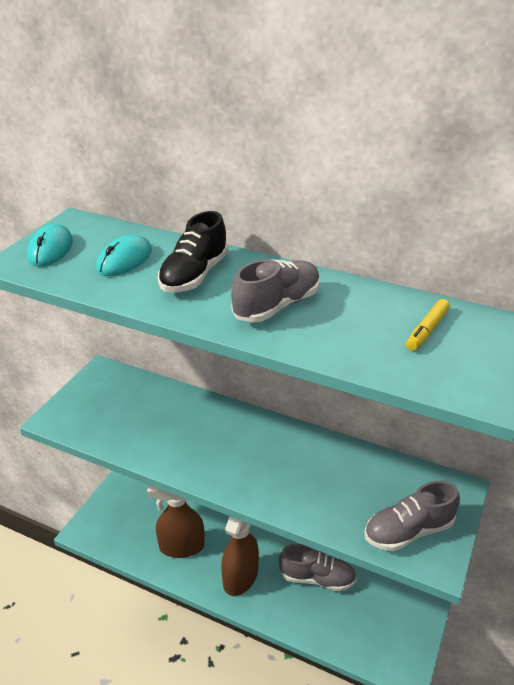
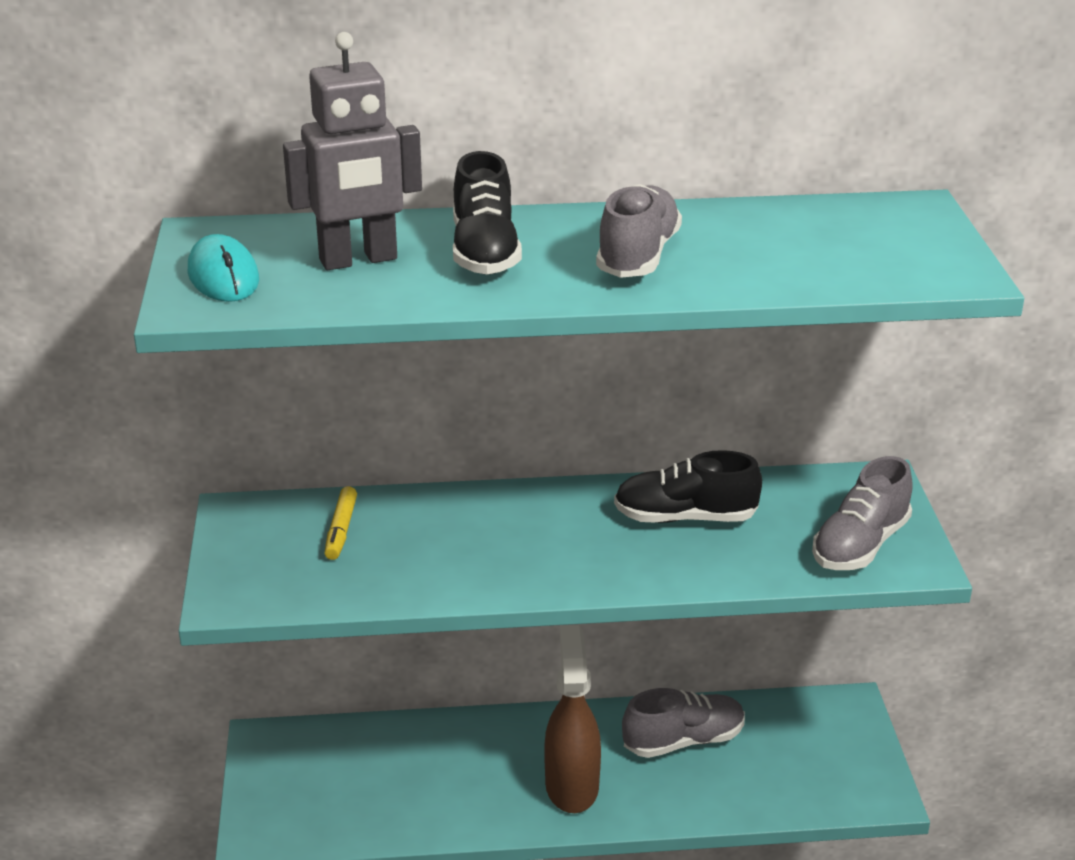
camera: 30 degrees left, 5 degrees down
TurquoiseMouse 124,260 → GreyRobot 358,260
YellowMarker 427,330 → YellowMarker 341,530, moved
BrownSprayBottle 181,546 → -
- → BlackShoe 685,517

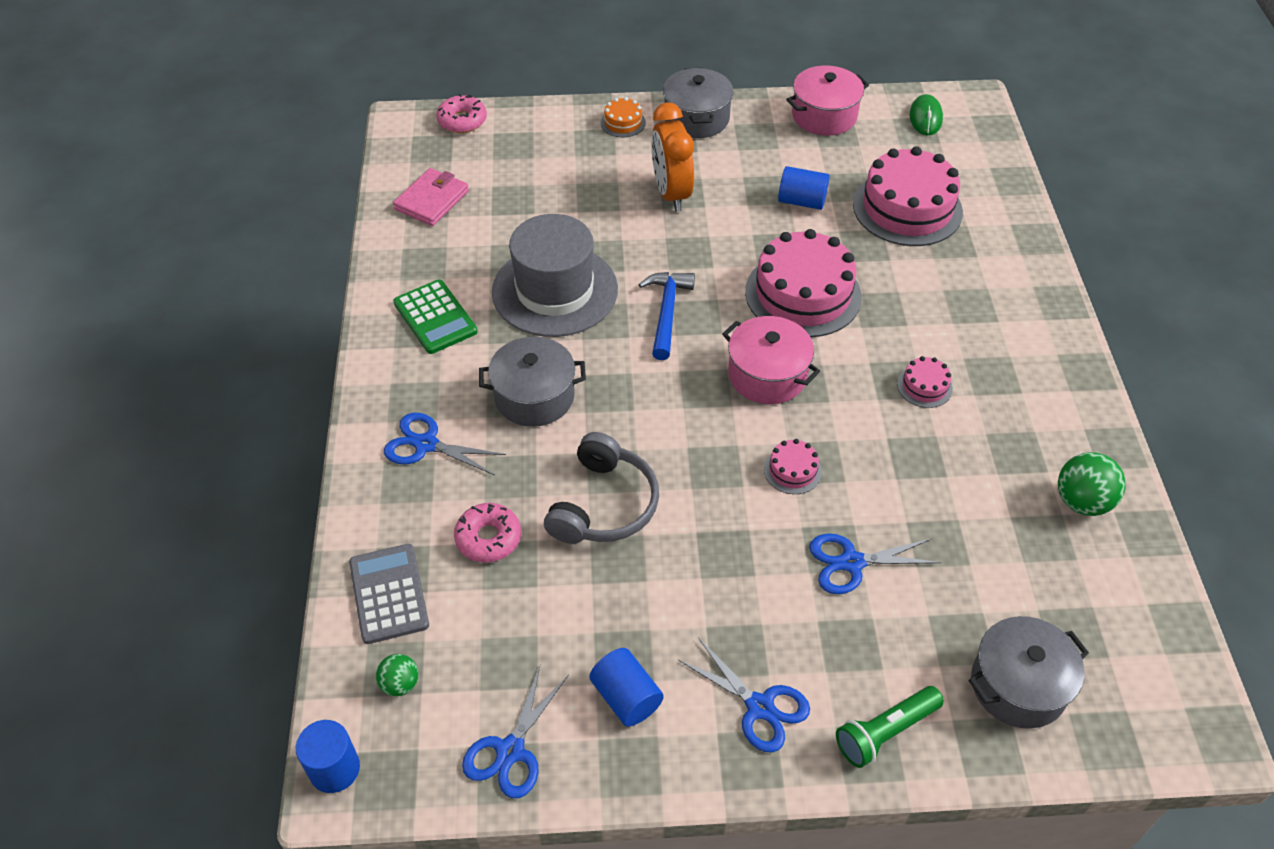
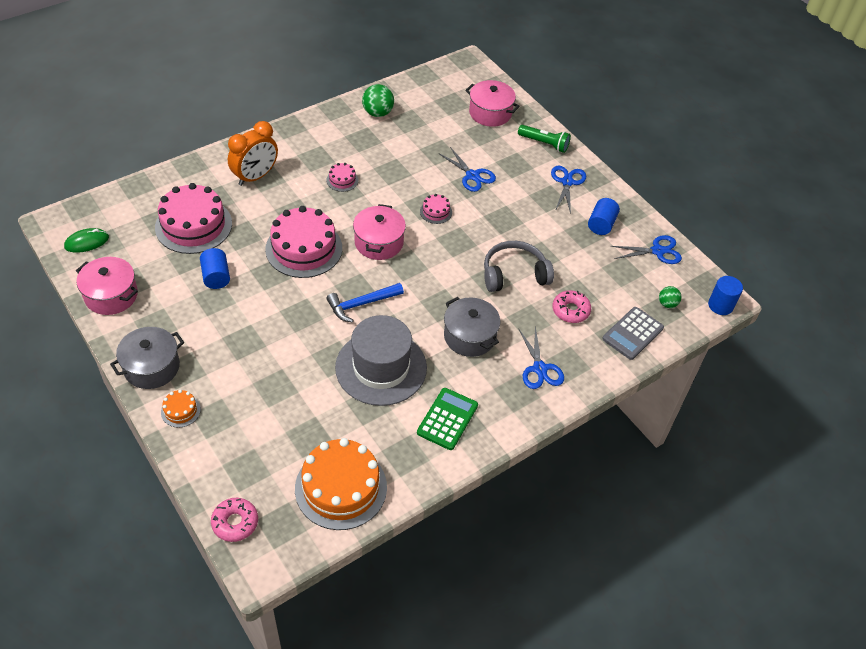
camera: 125 degrees left, 0 degrees up
OrangeClock 671,193 → OrangeClock 255,177, moved
PinkWallet 432,200 → OrangeCake 341,487
GreyPot 1018,685 → PinkPot 490,113

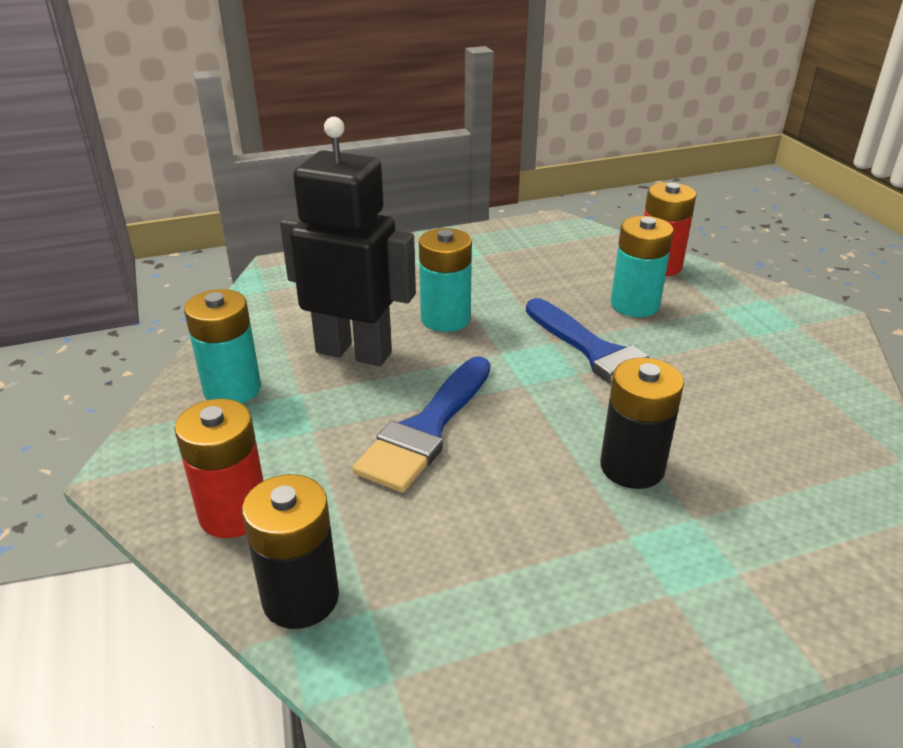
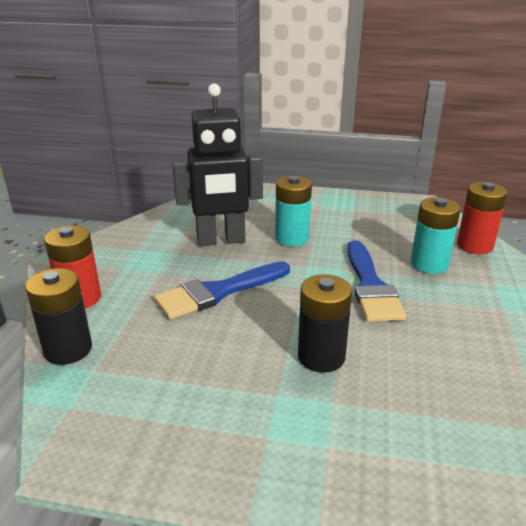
camera: 30 degrees right, 5 degrees down
BlackRobot 354,352 → BlackRobot 221,240, 120 degrees clockwise
TurquoiseBattery 232,389 → -

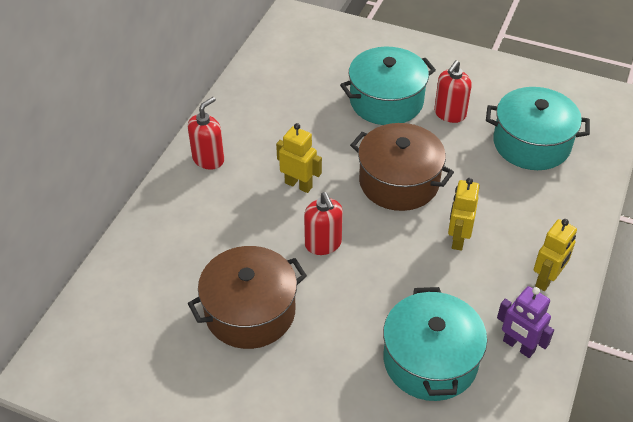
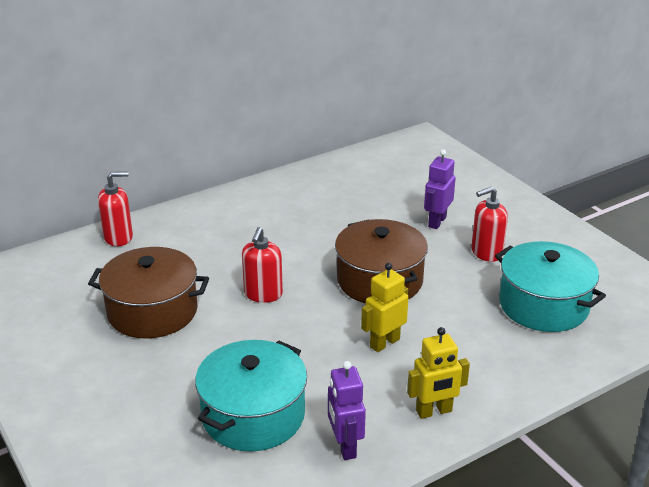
camera: 35 degrees right, 15 degrees down
TurquoisePot 386,101 → PurpleRobot 437,222
RedSoapDispenser 208,159 → RedSoapDispenser 118,237, moved
YellowRobot 298,185 → -

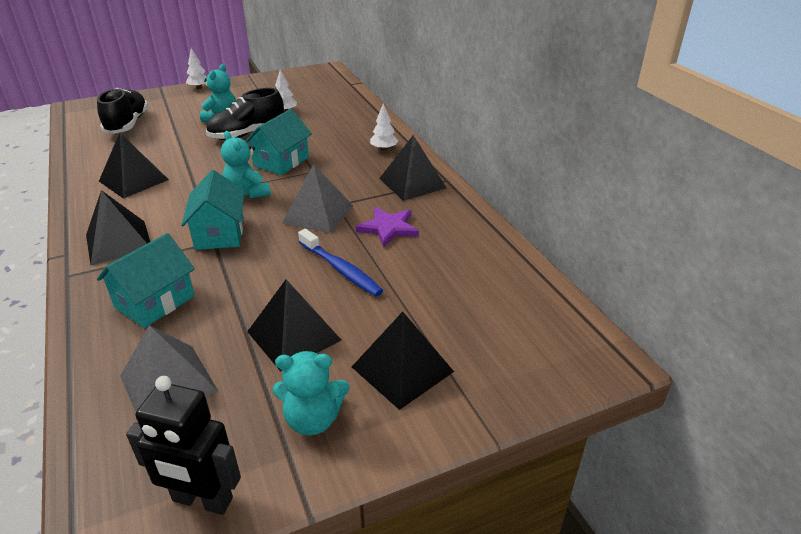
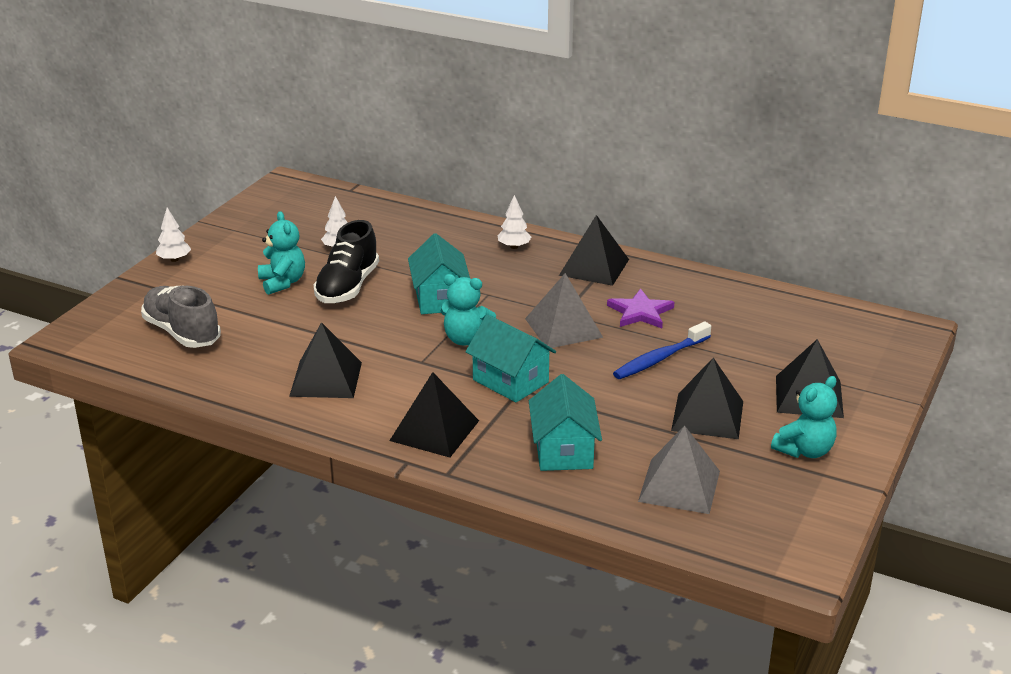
camera: 40 degrees left, 5 degrees down
BlackShoe 127,124 → GreyShoe 182,332
BlueToothbrush 341,269 → BlueToothbrush 660,358, 135 degrees clockwise
BlackRobot 202,500 → -

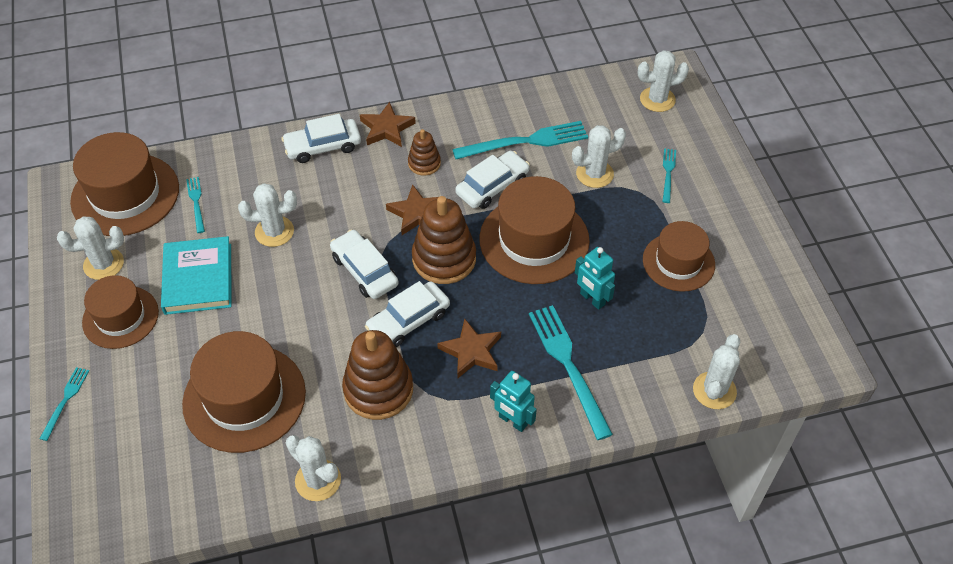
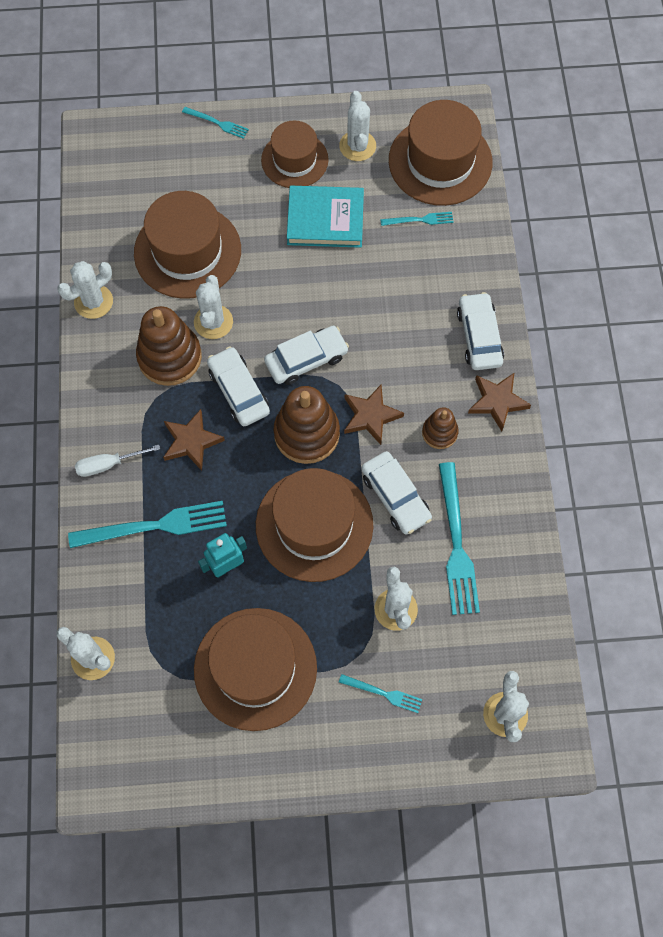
camera: 100 degrees right, 15 degrees up
WhiteCactus 274,231 → WhiteCactus 213,322, moved
BrownHat 678,262 → BrownHat 255,668, x1.55
TurquoiseRobot 512,421 → WhiteScrewdriver 108,464

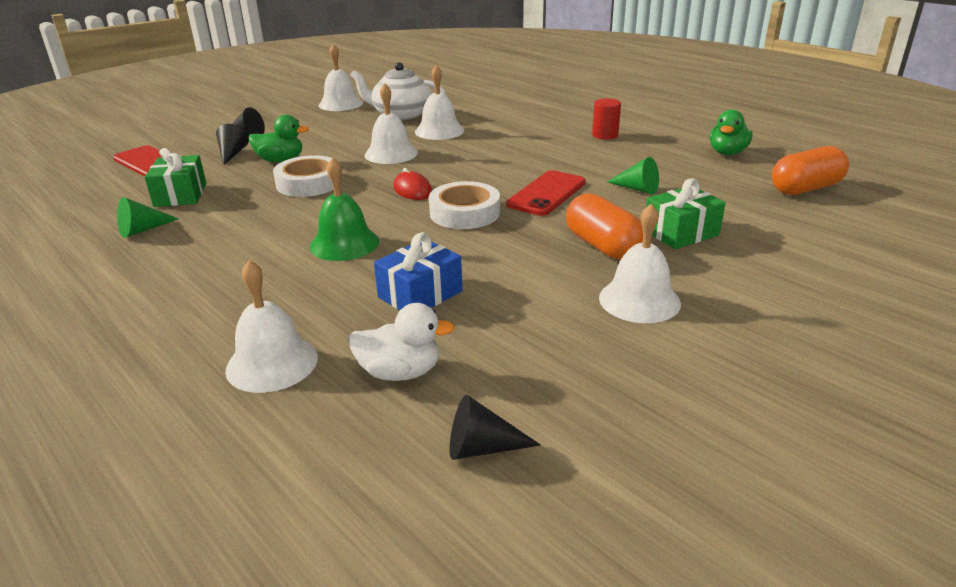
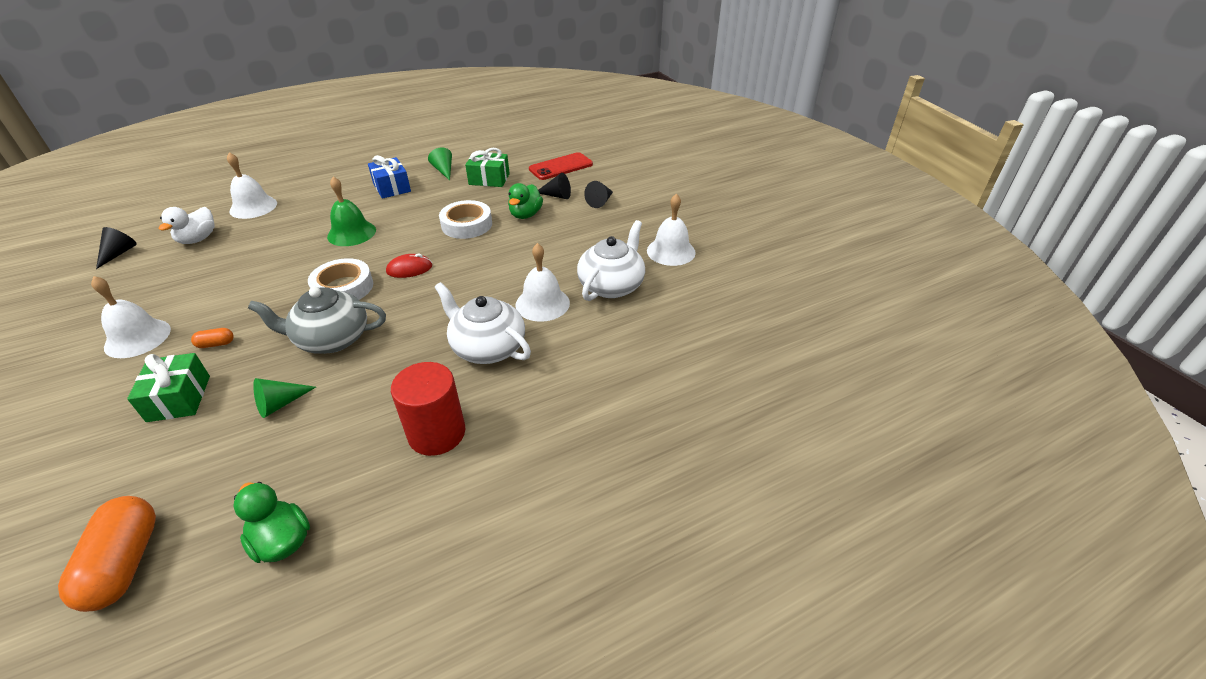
camera: 105 degrees right, 10 degrees up
WhiteBell 391,153 → -
RedCylinder 605,135 → RedCylinder 437,433, x1.64
RedPhone 546,194 → GreyTeapot 331,339
OrangeCapsule 603,246 → OrangeCapsule 216,344, x0.46
BlueGift 420,294 → BlueGift 392,187, moved
- → WhiteTeapot 487,347

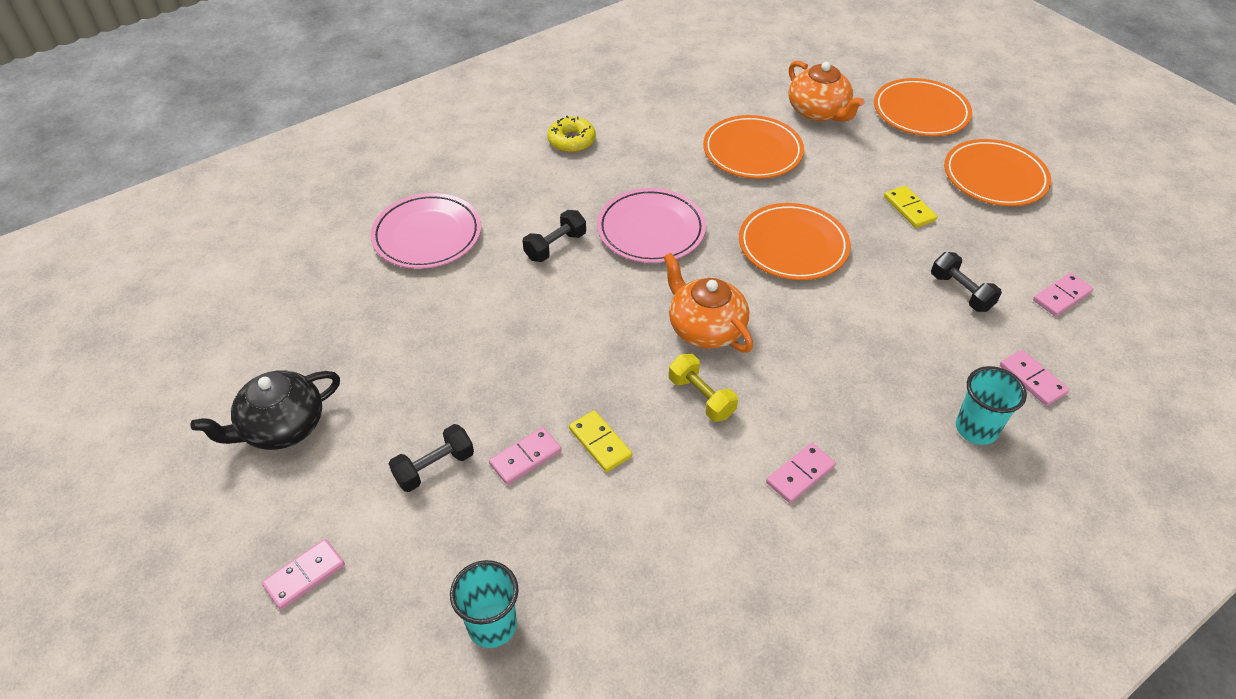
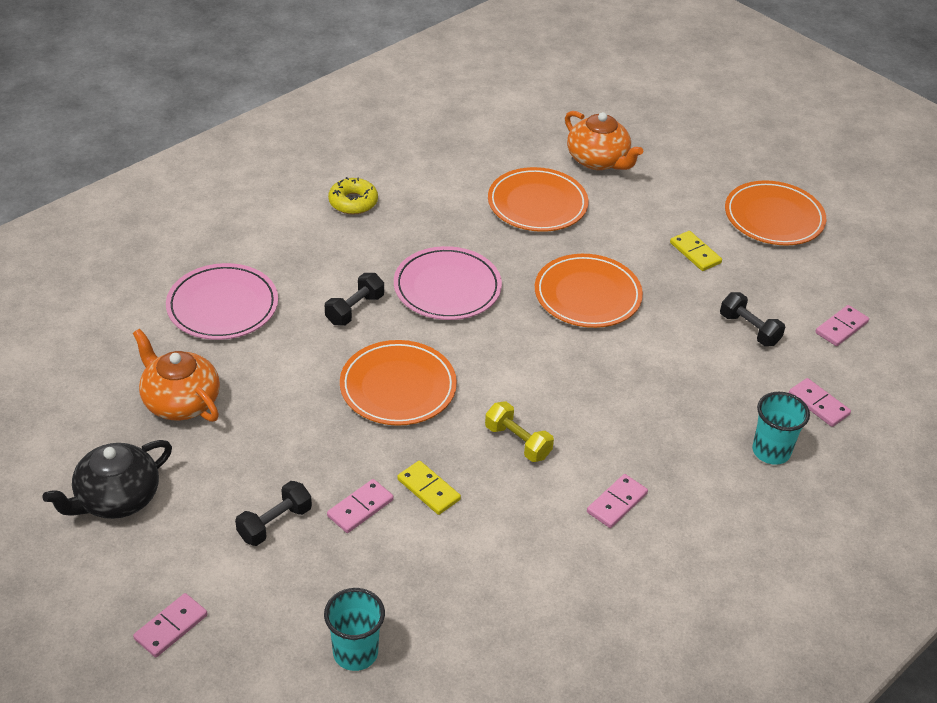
camera: 10 degrees left, 5 degrees down
OrangePlate 920,112 → OrangePlate 398,387, moved
OrangeTeapot 705,328 → OrangeTeapot 180,401, moved

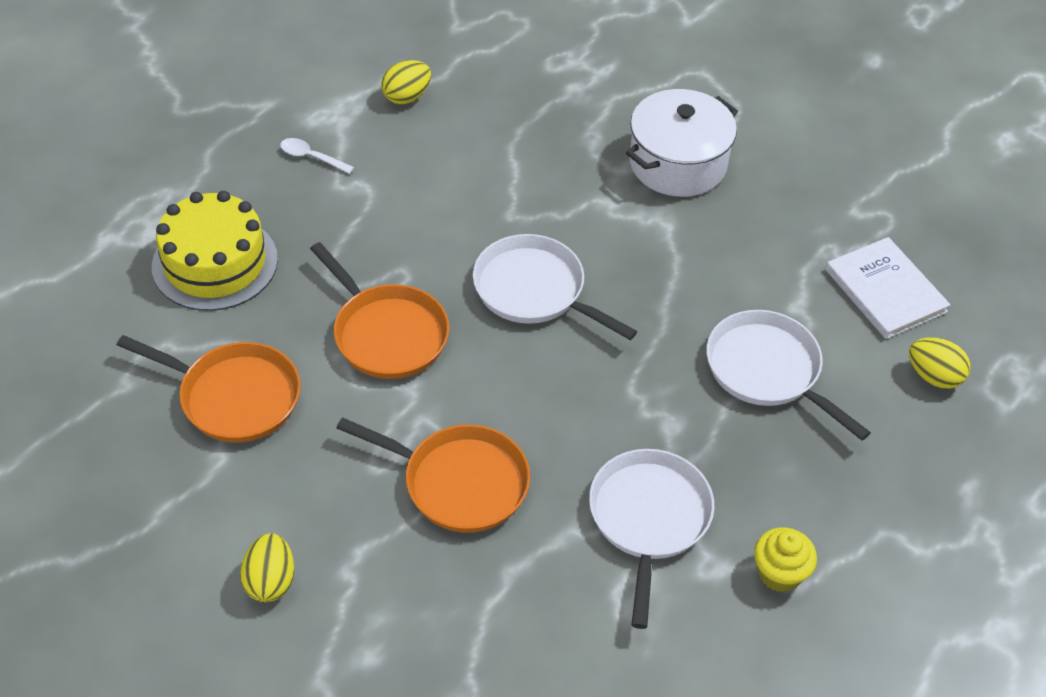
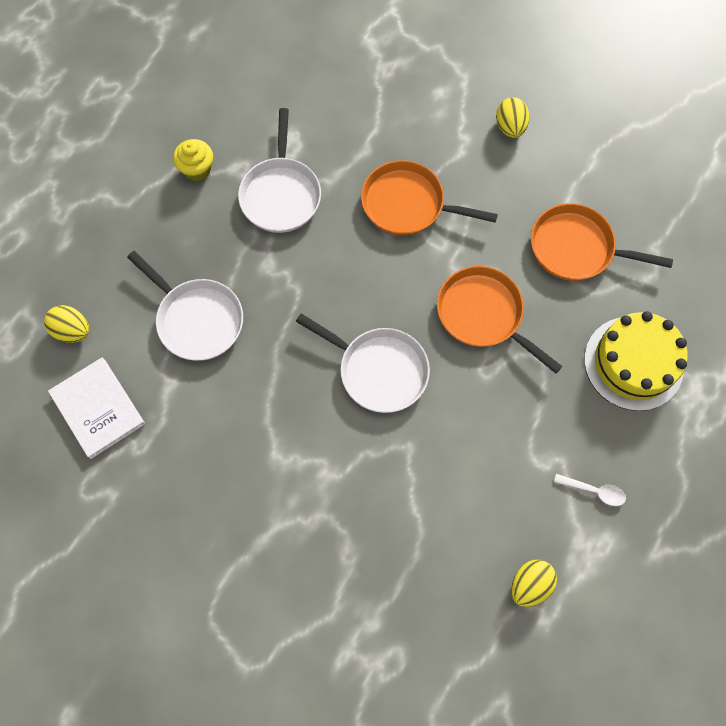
camera: 175 degrees right, 20 degrees up
WhitePot 677,163 → -

